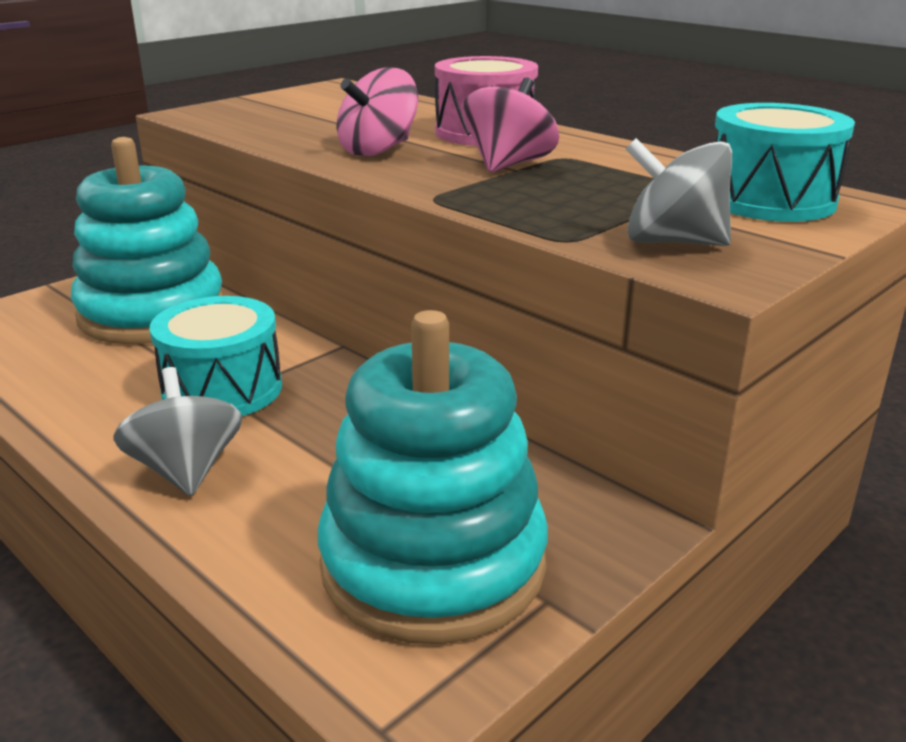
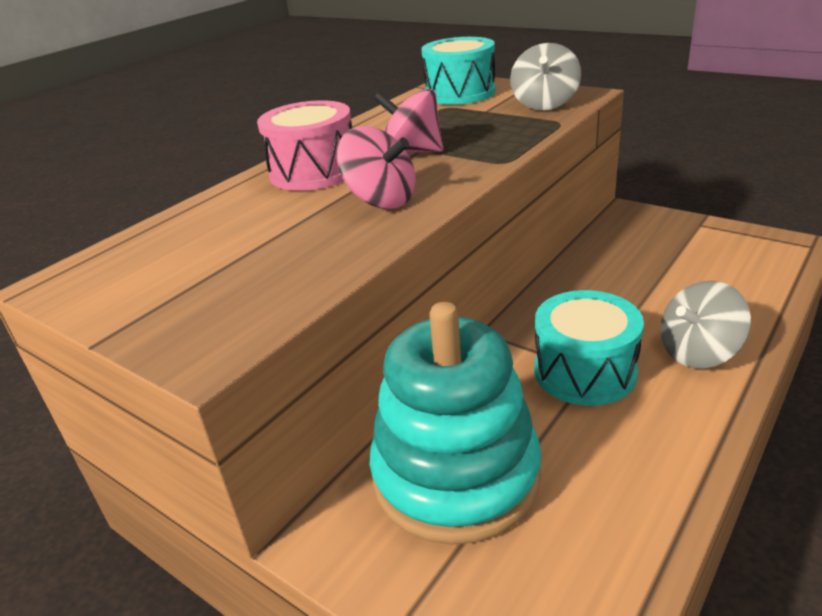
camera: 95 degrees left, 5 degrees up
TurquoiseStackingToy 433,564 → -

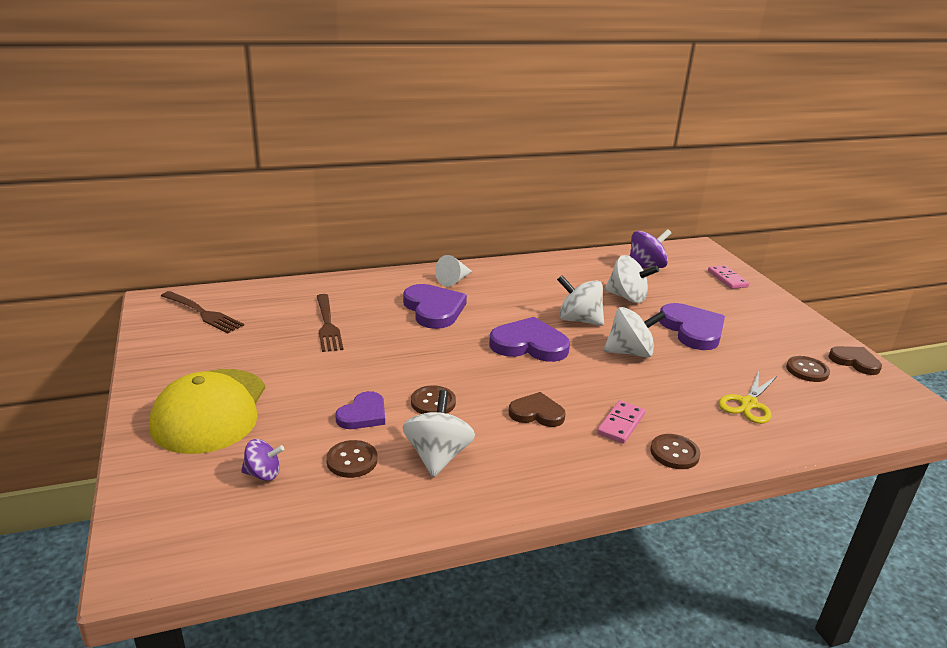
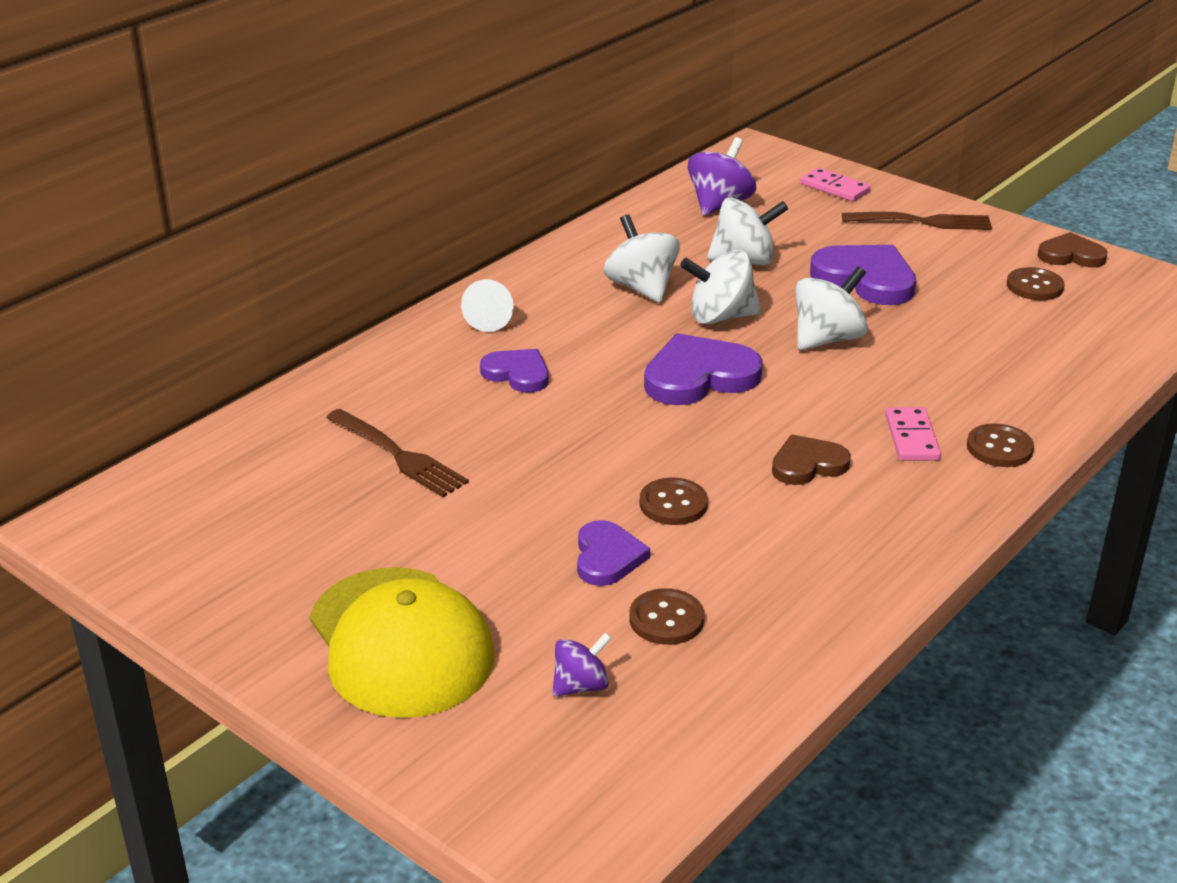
camera: 30 degrees left, 5 degrees up
PurpleHeart 433,309 → PurpleHeart 517,374, x0.61
BrownFork 203,313 → BrownFork 923,222, moved
YellowScissors 748,404 → -
WhiteSpinningTop 437,456 → WhiteSpinningTop 641,288, moved

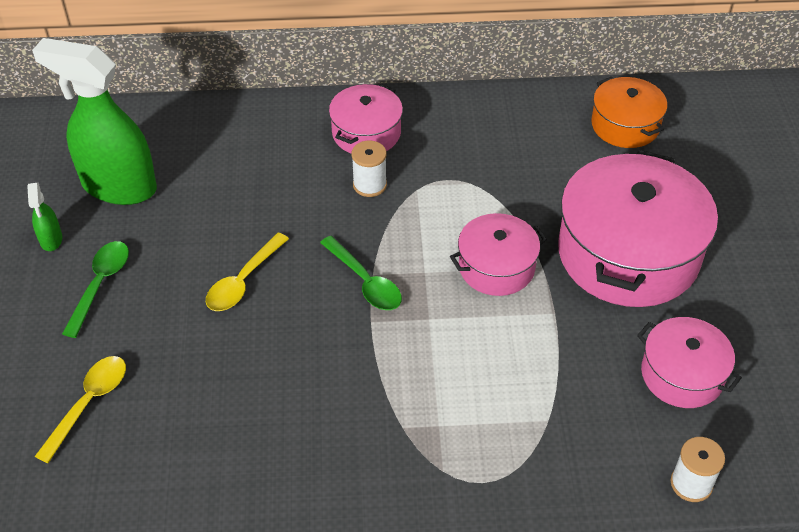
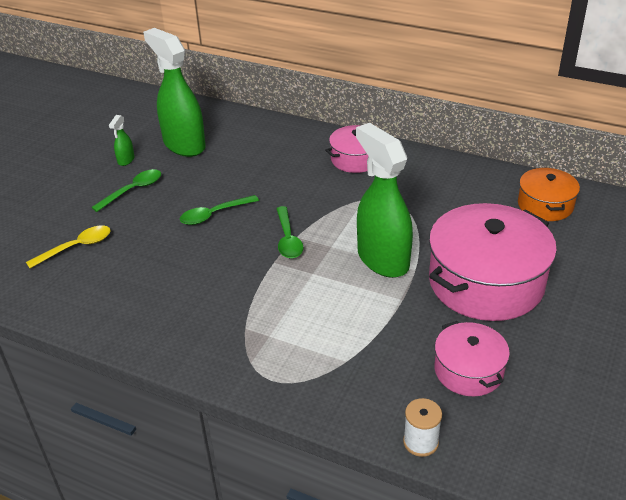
camera: 30 degrees right, 10 degrees down
WhiteSpool 369,185 → -
PinkPot 496,267 → GreenSprayBottle 382,259
YellowSpoon 243,281 → GreenSpoon 214,214

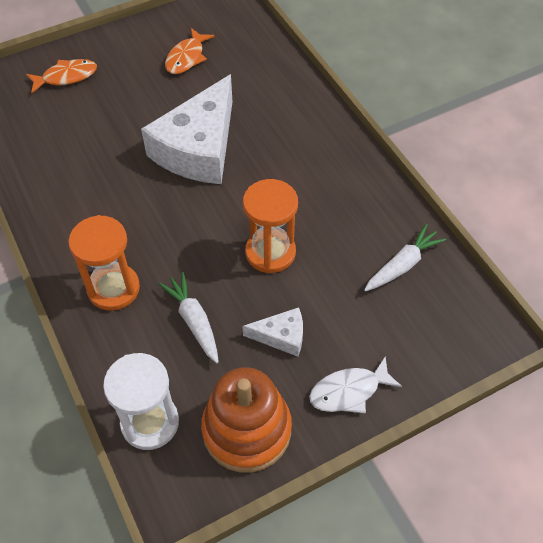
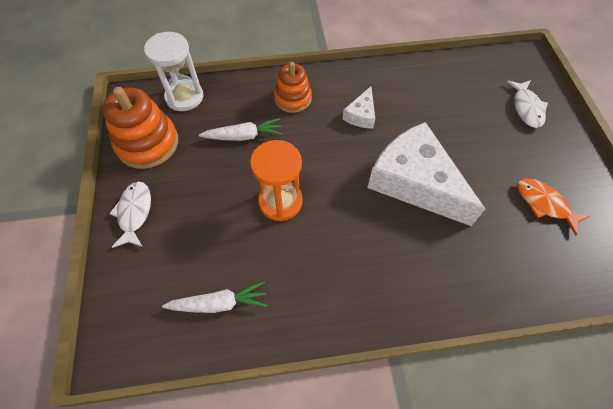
camera: 110 degrees right, 5 degrees up
OrangeFish 66,77 → WhiteFish 526,108
OrangeHourglass 113,288 → OrangeStackingToy 293,98
WhiteCarrot 402,265 → WhiteCarrot 219,303, 75 degrees counterclockwise
WhiteCheese 281,336 → WhiteCheese 361,115, moved

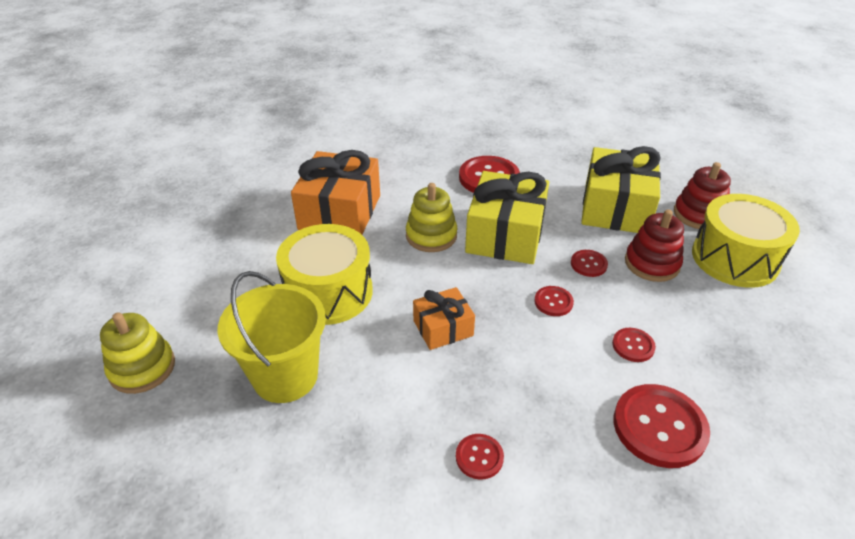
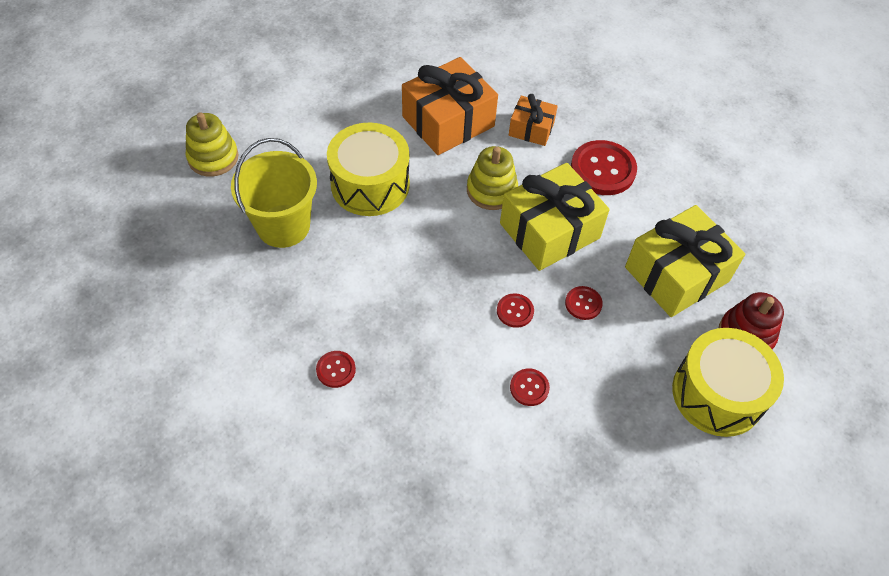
camera: 40 degrees right, 15 degrees up
RedStackingToy 652,263 → -
OrangeGift 443,328 → OrangeGift 531,129, moved
RedButton 659,427 → -

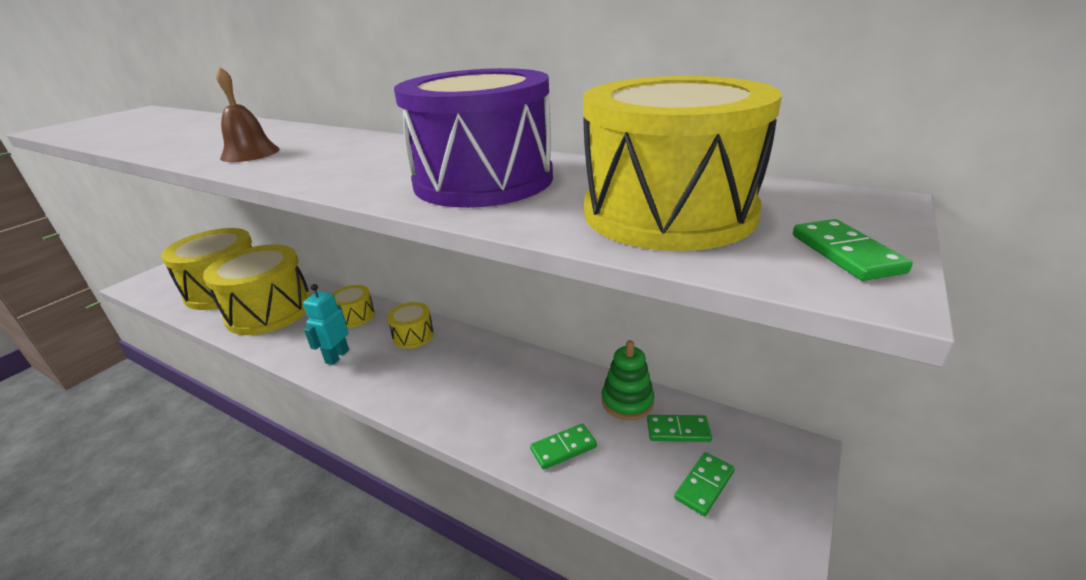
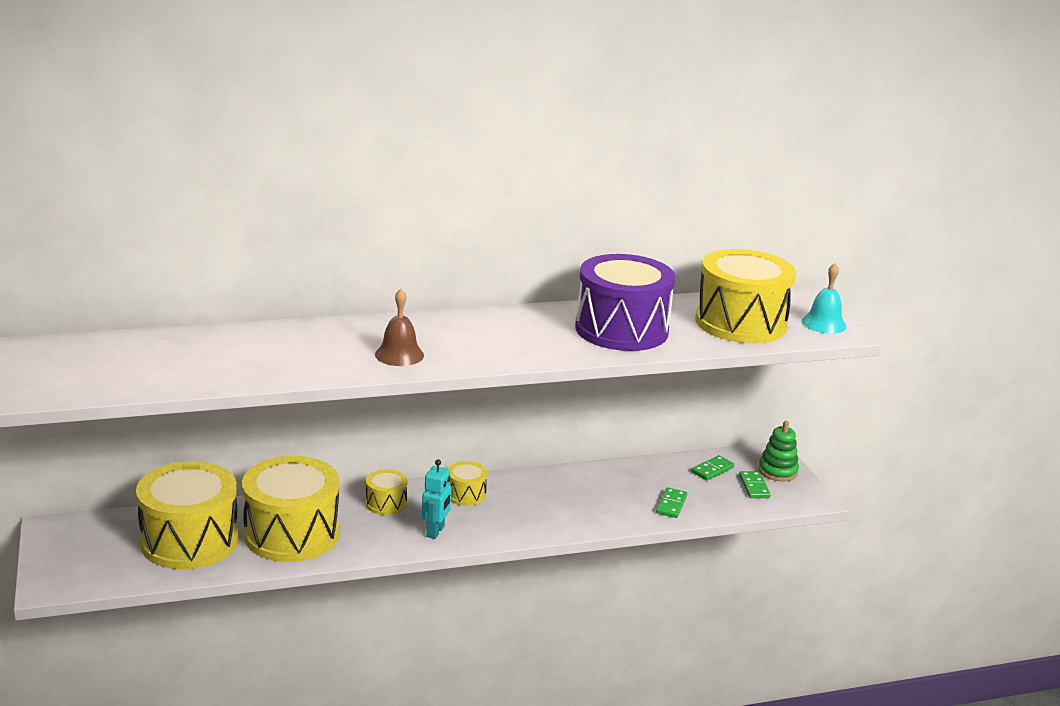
camera: 50 degrees left, 5 degrees down
GreenDomino 845,253 → TurquoiseBell 824,323
TurquoiseRobot 337,356 → TurquoiseRobot 435,531, 135 degrees counterclockwise
GreenStackingToy 627,401 → GreenStackingToy 777,471, moved

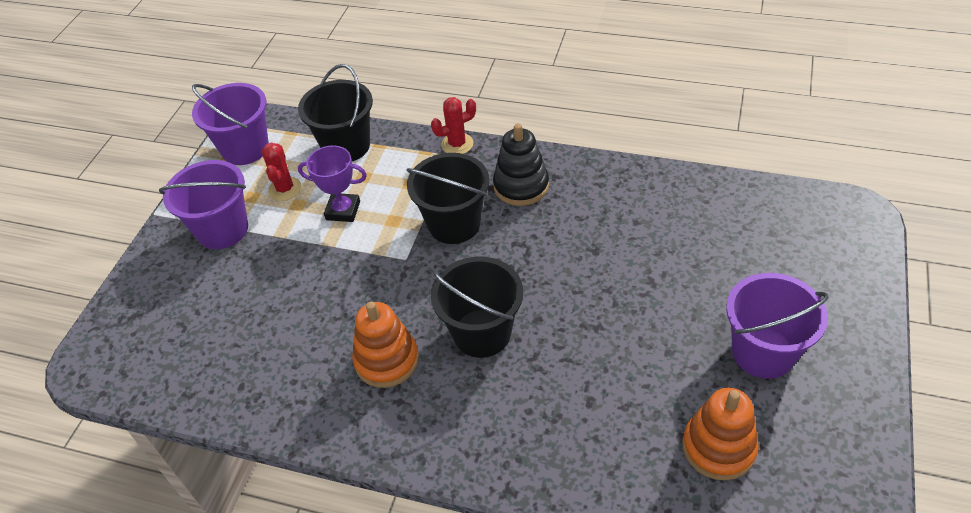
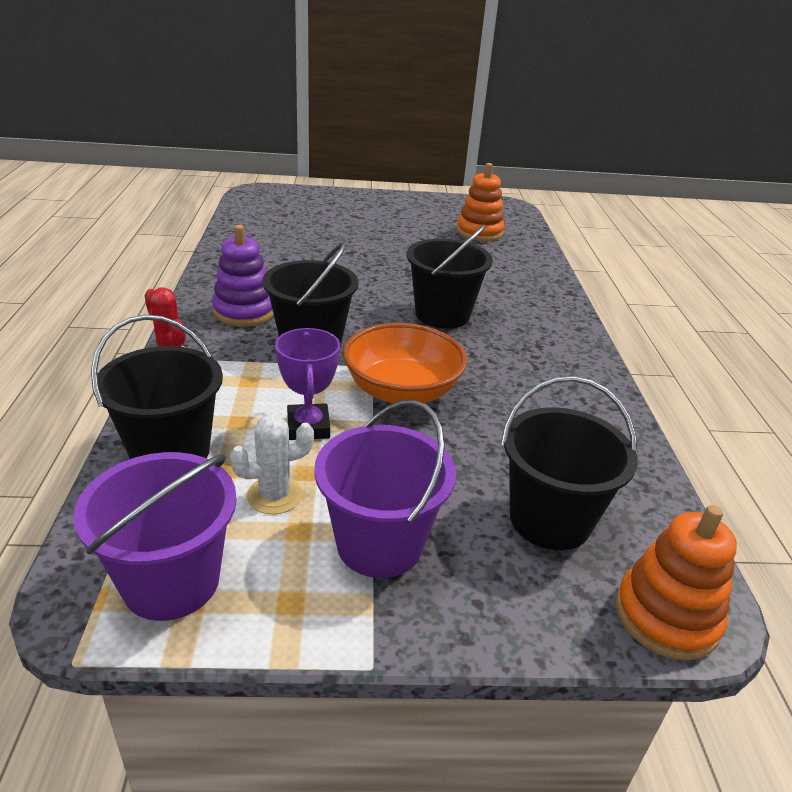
camera: 115 degrees left, 15 degrees down
BlackStackingToy 521,186 → PurpleStackingToy 244,311
RedCactus 285,189 → WhiteCactus 274,495
PurpleBucket 763,352 → -
OrangeStackingToy 386,360 → OrangeStackingToy 666,616, moved
- → OrangeBowl 402,391
- → BlackBucket 550,519

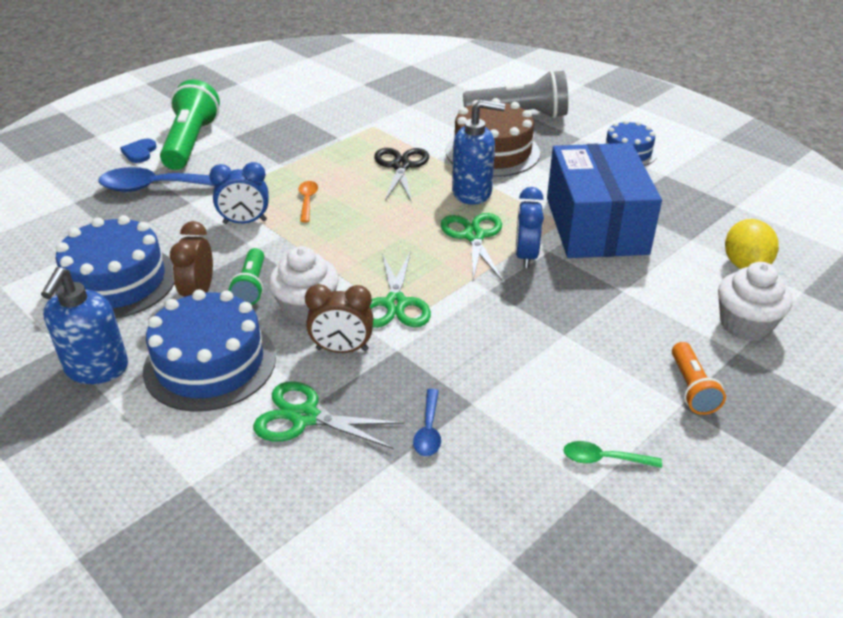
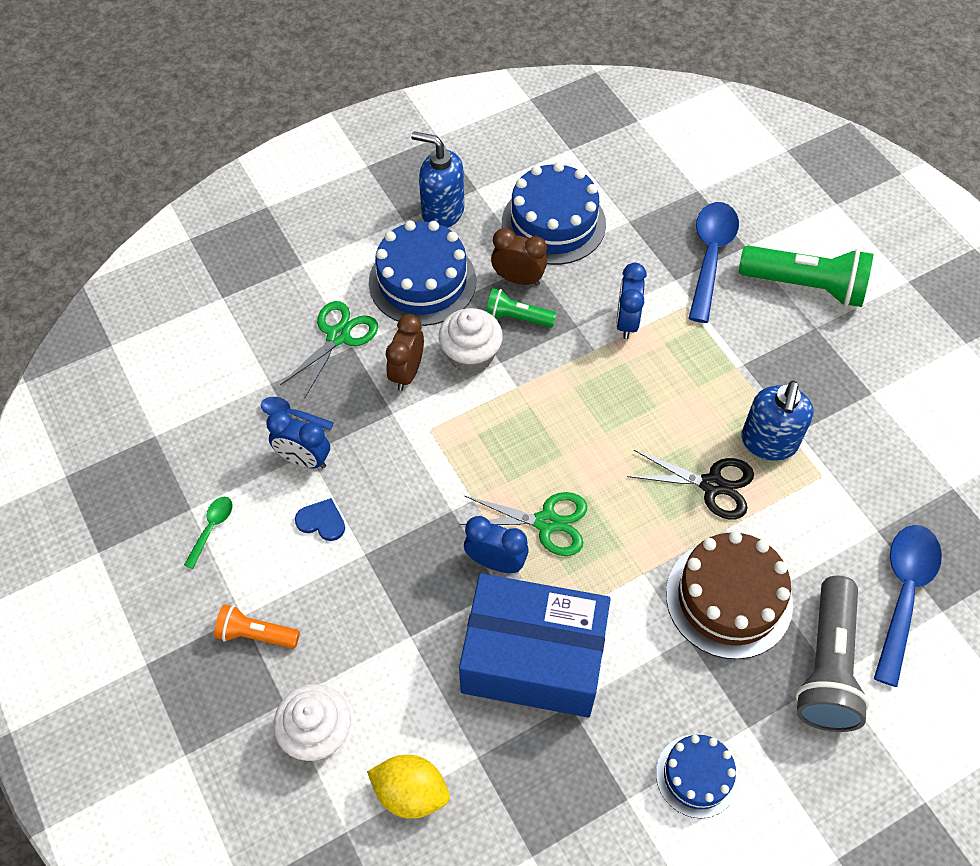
camera: 105 degrees right, 20 degrees up
BlueSoapDispenser 472,193 → BlueSoapDispenser 768,442, moved
BlueHeart 139,152 → BlueHeart 321,521, moved
OrangeSpoon 307,201 → -
GreenScissors 395,304 → -
- → BlueClock 304,460
- → BlueSpoon 903,594

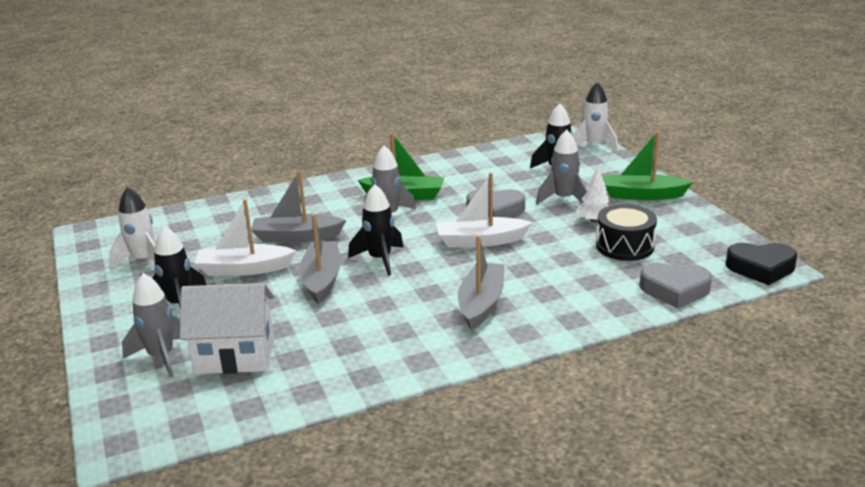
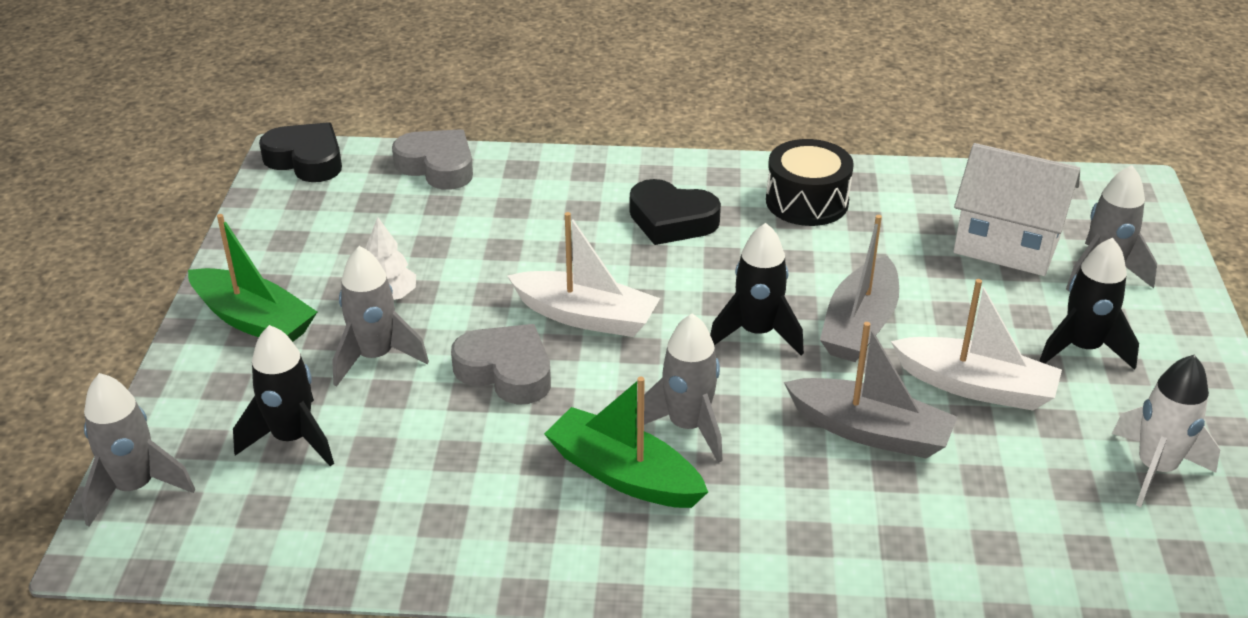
camera: 155 degrees left, 10 degrees up
WhiteRocket 593,145 → GreyRocket 135,488
BlackDrum 624,246 → BlackDrum 807,201, moved
GreyBoat 481,303 → BlackHeart 671,220

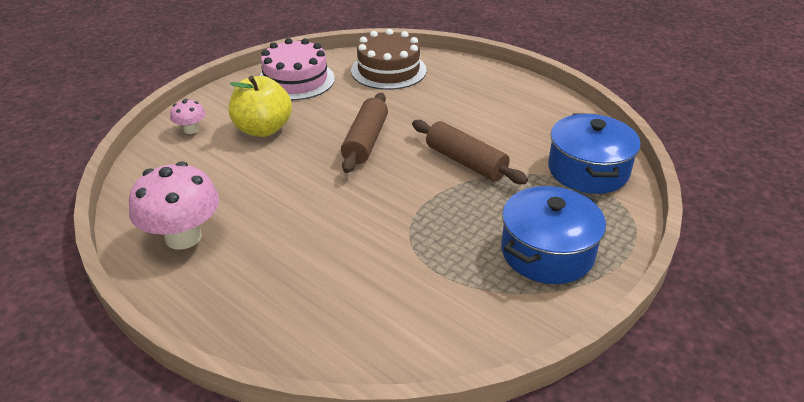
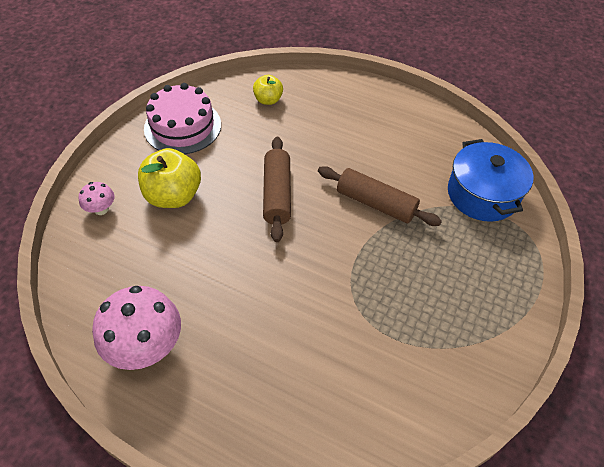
camera: 15 degrees left, 15 degrees up
BrownCake 388,70 → YellowApple 268,100
BluePot 547,252 → -

